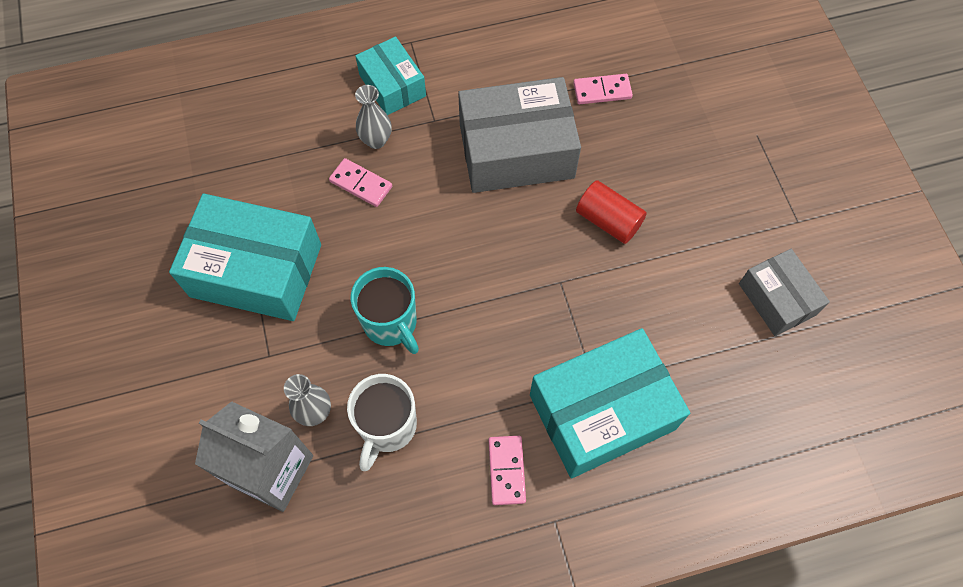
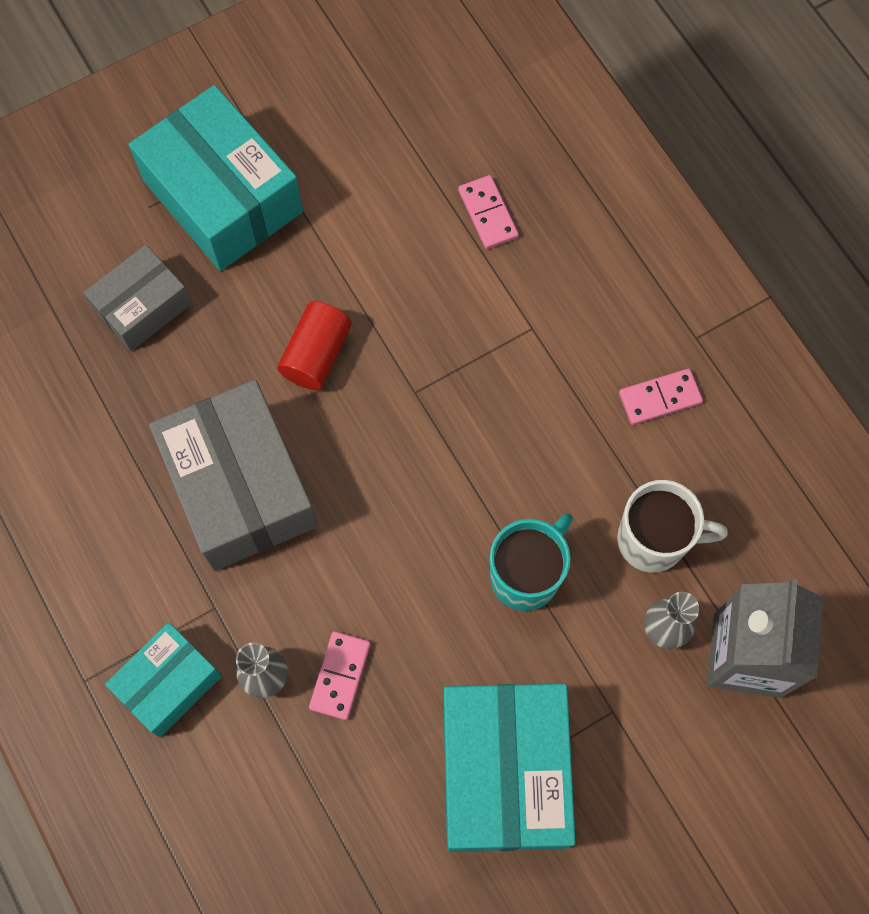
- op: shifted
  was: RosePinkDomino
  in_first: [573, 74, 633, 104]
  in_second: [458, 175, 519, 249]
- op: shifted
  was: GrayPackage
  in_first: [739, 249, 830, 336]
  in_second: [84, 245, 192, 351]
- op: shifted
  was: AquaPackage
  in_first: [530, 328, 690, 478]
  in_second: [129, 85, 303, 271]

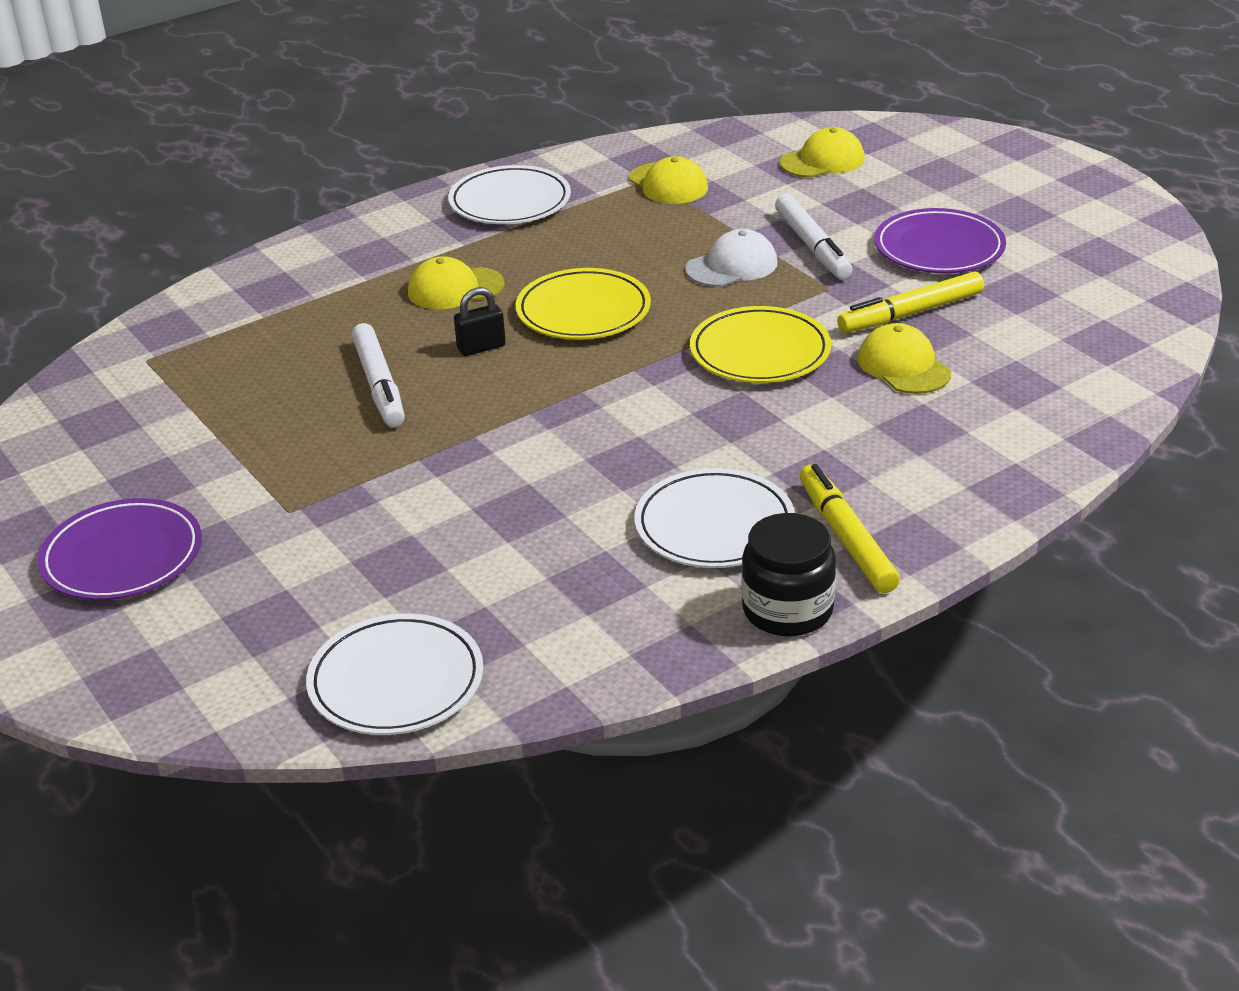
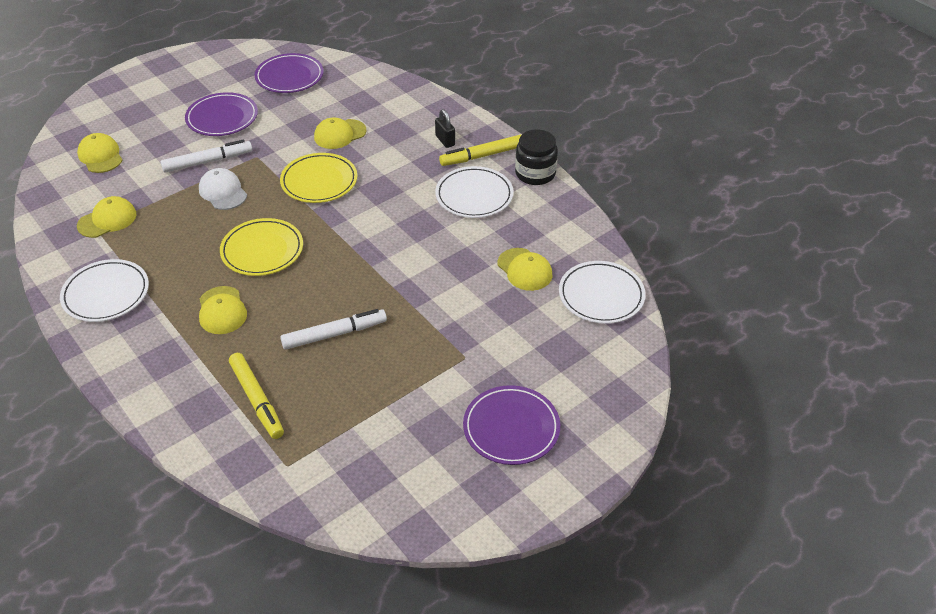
- op: shifted
  was: GoldenMarkerPen
  in_first: [837, 271, 984, 333]
  in_second: [229, 353, 284, 439]
- op: shifted
  was: JetBlackPadlock
  in_first: [454, 287, 506, 356]
  in_second: [435, 109, 455, 148]
- op: new
  now: RoyalPurpleDinnerPlate
  in_second: [255, 53, 324, 93]
- op: new
  now: GoldenBaseballCap
  in_second: [498, 248, 552, 291]

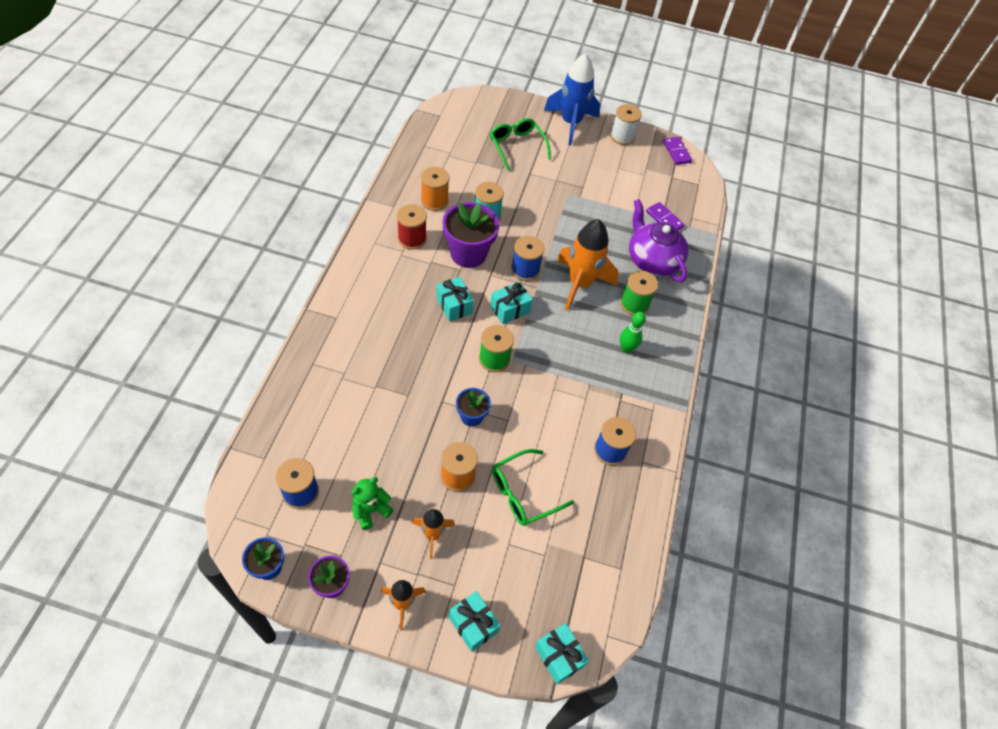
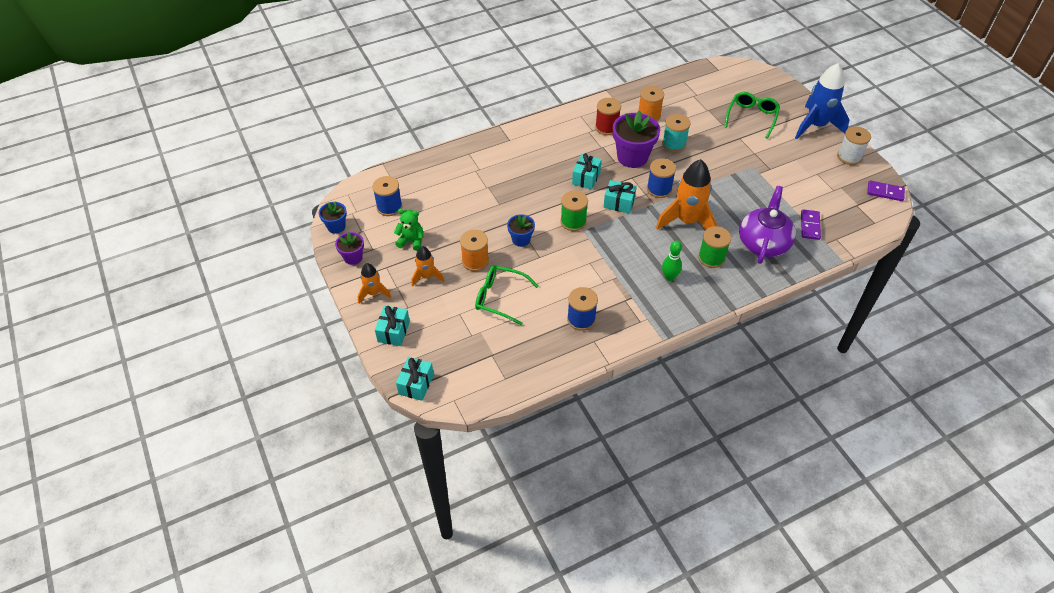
- op: rotated
  was: RoyalPurpleDomino
  in_first: [663, 137, 692, 165]
  in_second: [867, 180, 905, 201]
  clockwise: 75

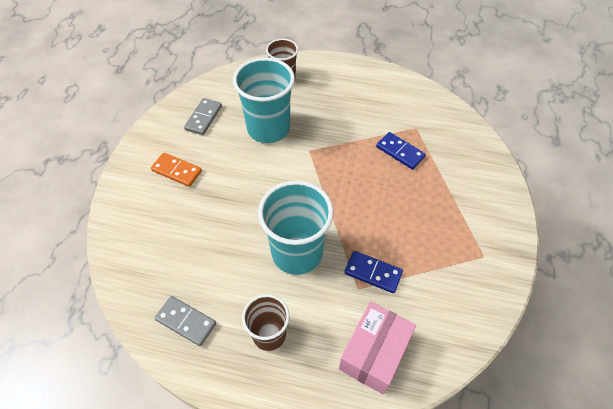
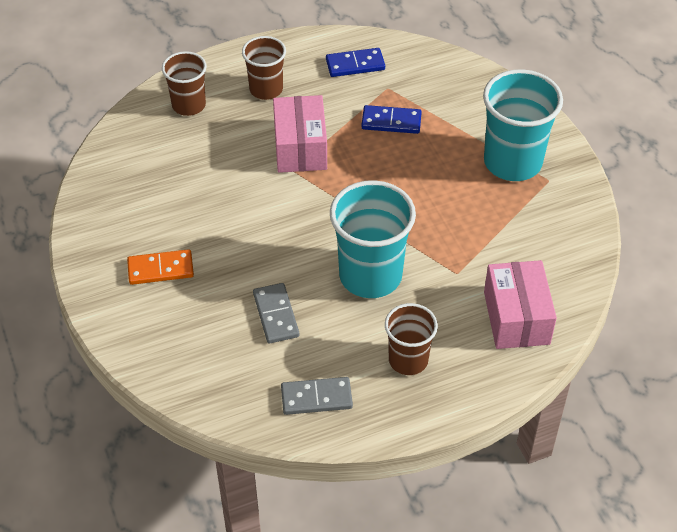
- op: shifted
  was: AquaCup
  in_first: [233, 57, 295, 143]
  in_second: [483, 69, 563, 181]
- op: shifted
  was: GrayDomino
  in_first: [184, 98, 222, 135]
  in_second: [253, 283, 299, 344]
- op: shifted
  was: BlueDomino
  in_first: [344, 251, 403, 293]
  in_second: [326, 48, 385, 77]
- op: new
  now: BrownCup
  in_second: [242, 36, 286, 100]
- op: new
  now: RosePinkPackage
  in_second: [273, 95, 327, 173]

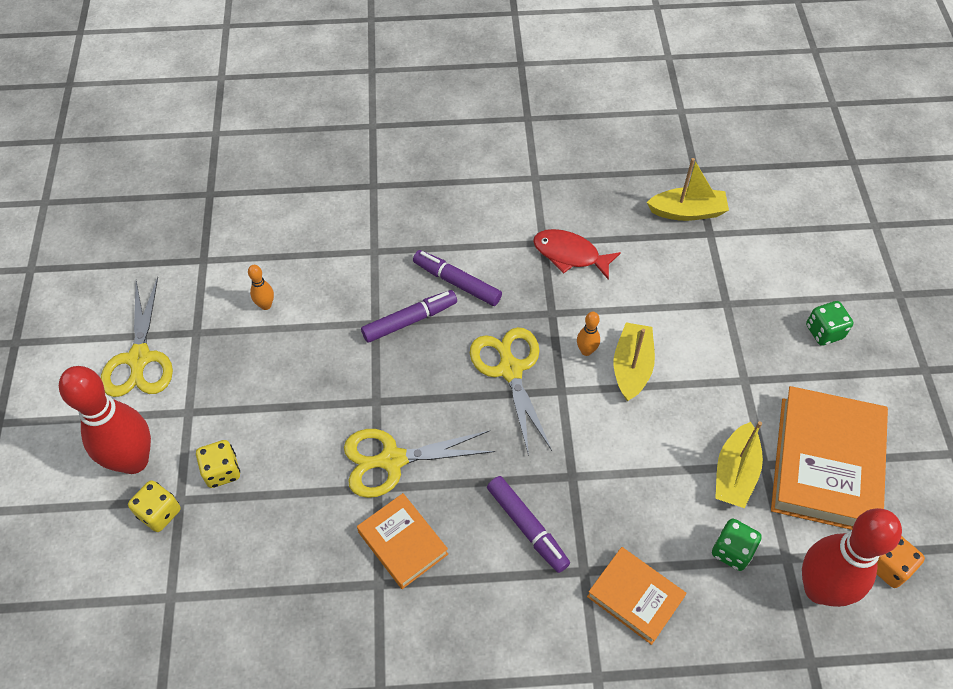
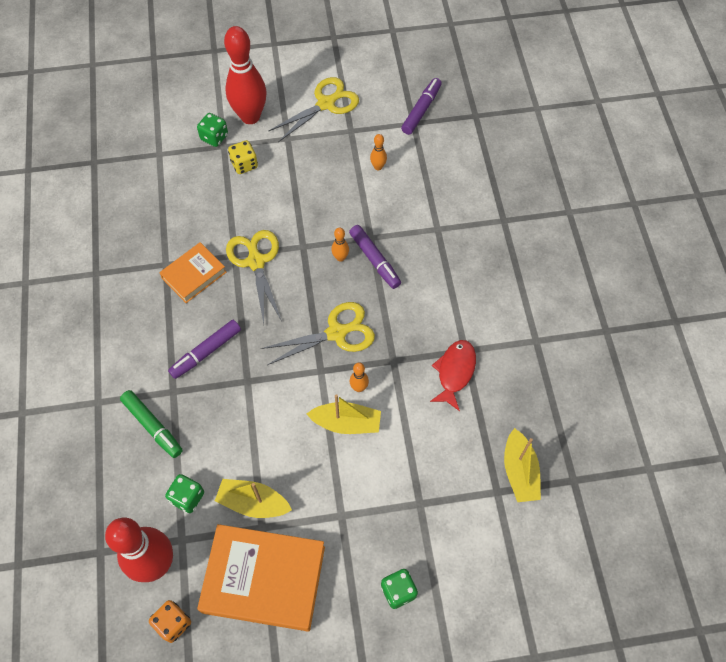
- op: shifted
  was: RoyalPurpleMarkerPen
  in_first: [413, 250, 502, 306]
  in_second: [401, 78, 442, 135]
- op: rotated
  was: GoldenShears
  in_first: [101, 277, 173, 397]
  in_second: [269, 77, 359, 142]
  clockwise: 150
- op: repainted
  was: GoldenDie
  now: LeafGreenDie
  in_first: [128, 480, 181, 532]
  in_second: [197, 113, 228, 147]
- op: swapped
  was: OrangeBook
  now: LeafGreenMarkerPen
  in_first: [587, 547, 687, 645]
  in_second: [120, 390, 183, 458]
- op: new
  now: OrangeBowlingPin
  in_second: [331, 228, 349, 262]

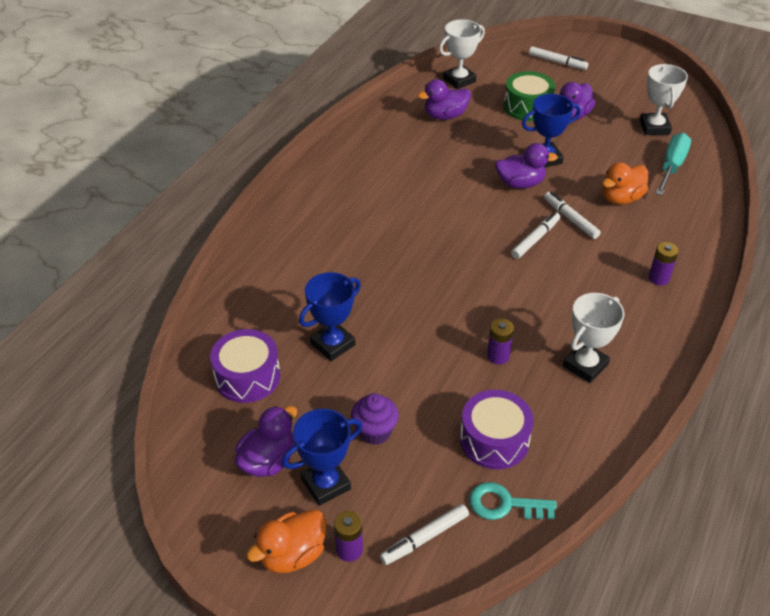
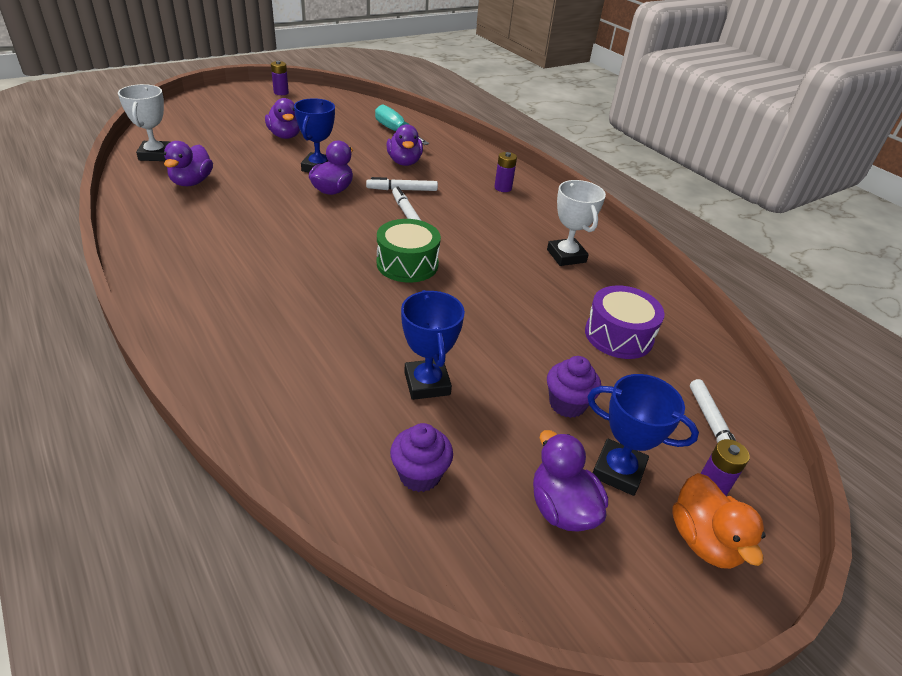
- op: gone
  was: PureWhiteMarkerPen
  in_first: [529, 46, 588, 70]
- op: gone
  was: PureWhitePrizeCup
  in_first: [640, 64, 688, 135]
- op: shifted
  was: LeafGreenToyDrum
  in_first: [504, 71, 555, 121]
  in_second: [377, 219, 441, 283]
- op: repainted
  was: OrangeDuck
  now: RoyalPurpleDuck
  in_first: [602, 162, 648, 204]
  in_second: [387, 124, 423, 166]
- op: shifted
  was: RoyalPurplePowerCell
  in_first: [487, 319, 514, 365]
  in_second: [271, 61, 289, 95]
- op: swapped
  was: RoyalPurpleToyDrum
  now: RoyalPurpleFairyCake
  in_first: [210, 329, 280, 403]
  in_second: [390, 423, 453, 492]
- op: rotated
  was: BluePrizeCup
  in_first: [282, 409, 362, 506]
  in_second: [587, 374, 699, 496]
  clockwise: -60
- op: gone
  was: AquaKey
  in_first: [469, 482, 557, 520]

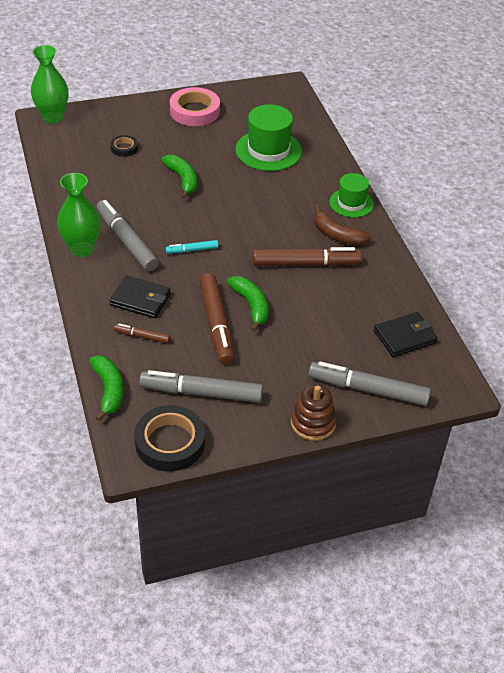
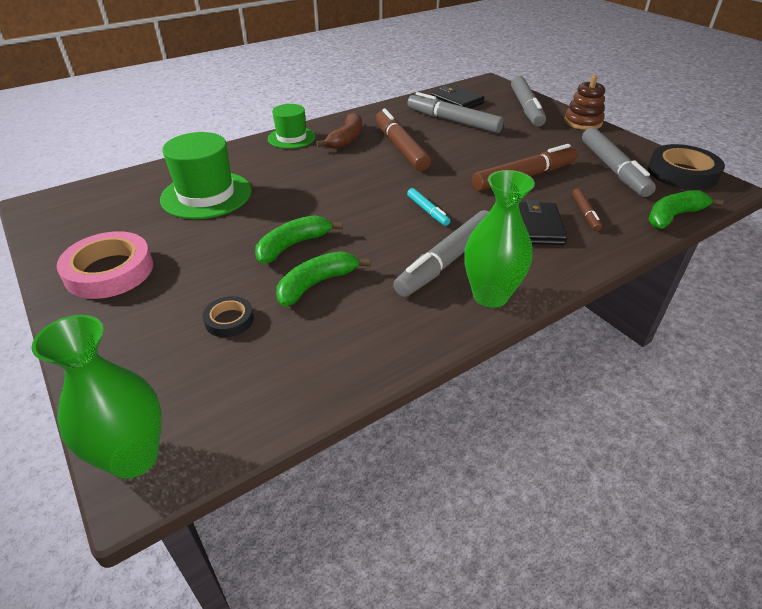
- op: shifted
  was: LeafGreenBananaFruit
  in_first: [227, 276, 269, 331]
  in_second: [276, 251, 371, 307]
- op: new
  now: GrayMarkerPen
  in_second: [407, 92, 504, 133]

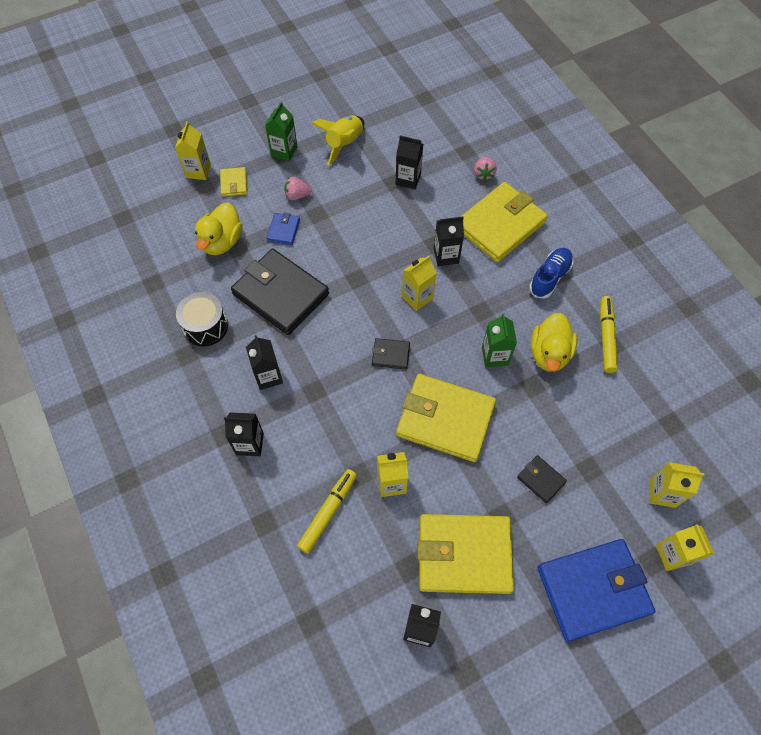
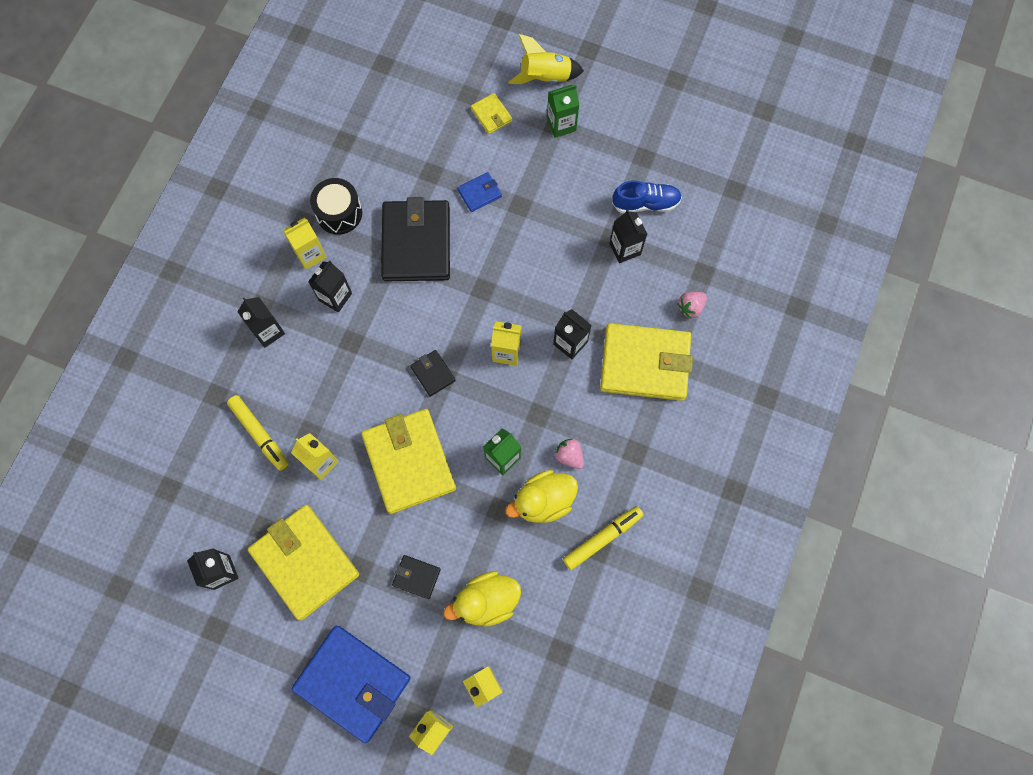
- op: shifted
  was: GoldenToyRocket
  in_first: [311, 115, 364, 165]
  in_second: [508, 34, 584, 84]
- op: shifted
  was: GoldenCarton
  in_first: [175, 121, 211, 180]
  in_second: [283, 218, 327, 270]
- op: rotated
  was: GoldenBillfold
  in_first: [220, 167, 247, 197]
  in_second: [471, 93, 512, 134]
  clockwise: -75
- op: shifted
  was: RosePinkBerry
  in_first: [284, 177, 311, 200]
  in_second: [554, 439, 584, 469]
- op: shifted
  was: GoldenDuck
  in_first: [195, 203, 243, 255]
  in_second: [443, 571, 521, 627]
- op: shifted
  was: BlueShoe
  in_first: [529, 248, 573, 299]
  in_second: [612, 181, 682, 213]
- op: rotated
  was: JetBlackBillfold
  in_first: [517, 455, 567, 503]
  in_second: [392, 555, 441, 599]
  clockwise: -75
- op: rotated
  was: GoldenMarkerPen
  in_first: [297, 469, 357, 554]
  in_second: [227, 395, 288, 471]
  clockwise: 60

